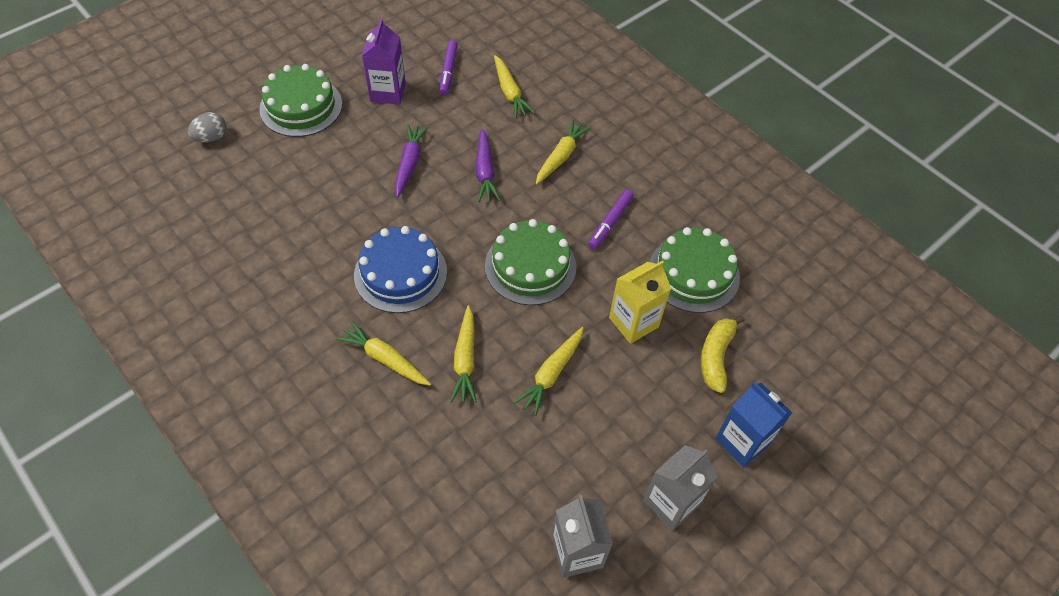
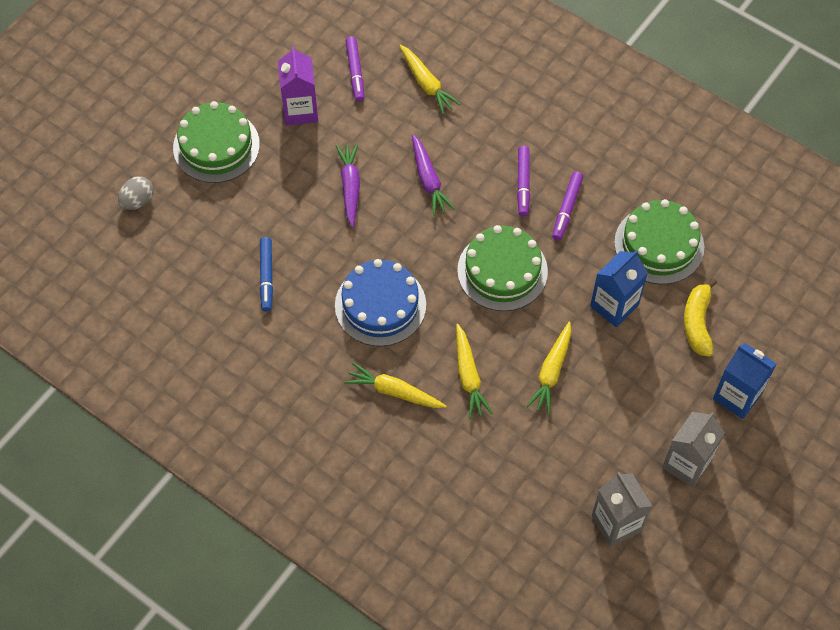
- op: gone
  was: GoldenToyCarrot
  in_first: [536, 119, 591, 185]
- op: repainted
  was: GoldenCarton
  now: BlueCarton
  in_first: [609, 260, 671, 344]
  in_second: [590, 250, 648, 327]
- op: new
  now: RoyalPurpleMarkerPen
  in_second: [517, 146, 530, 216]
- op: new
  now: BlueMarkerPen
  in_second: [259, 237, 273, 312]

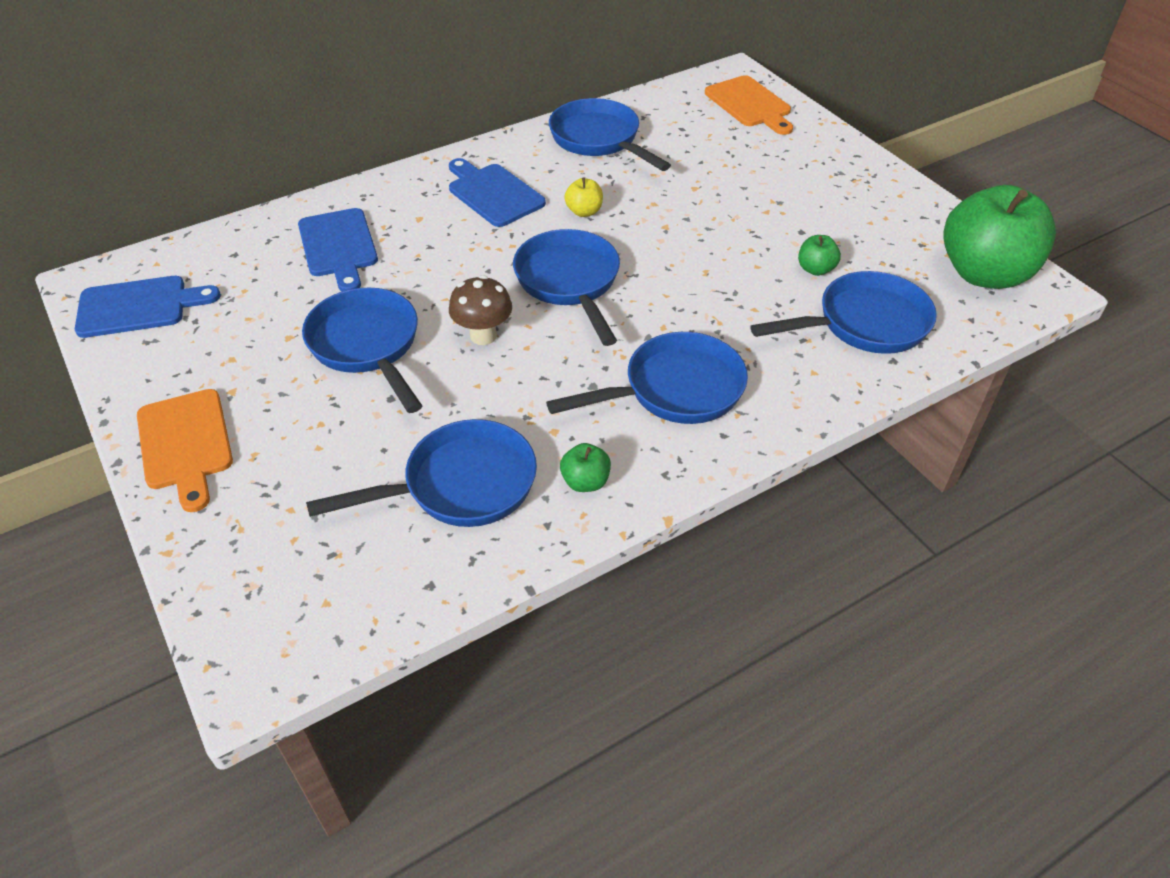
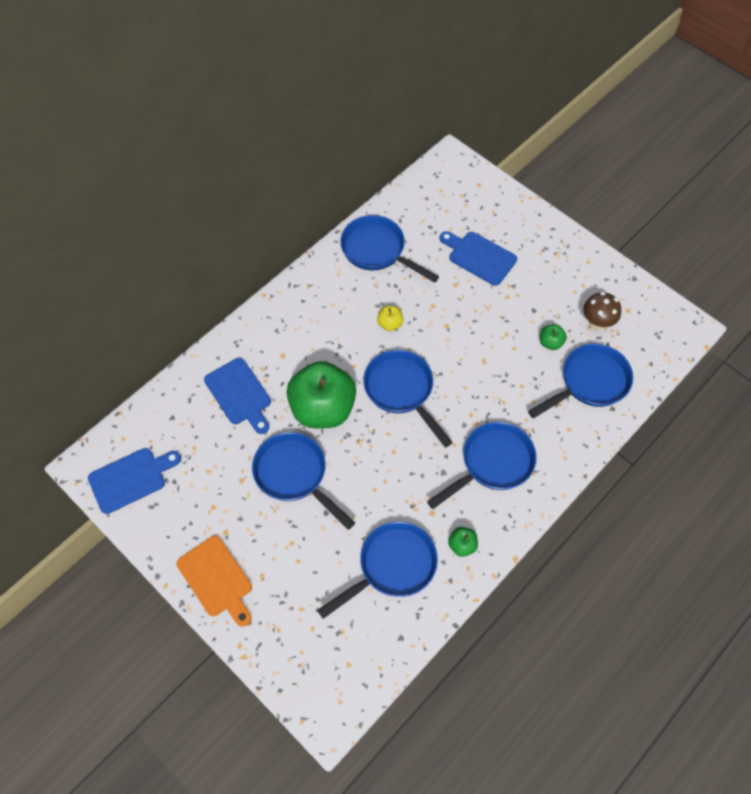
- op: gone
  was: OrangeChoppingBoard
  in_first: [705, 75, 793, 135]
- op: shifted
  was: BlueChoppingBoard
  in_first: [449, 158, 546, 227]
  in_second: [440, 231, 517, 286]
- op: shifted
  was: LeafGreenApple
  in_first: [943, 185, 1056, 289]
  in_second: [287, 361, 356, 428]
- op: shifted
  was: BrownFungus
  in_first: [449, 275, 512, 345]
  in_second: [583, 292, 621, 330]

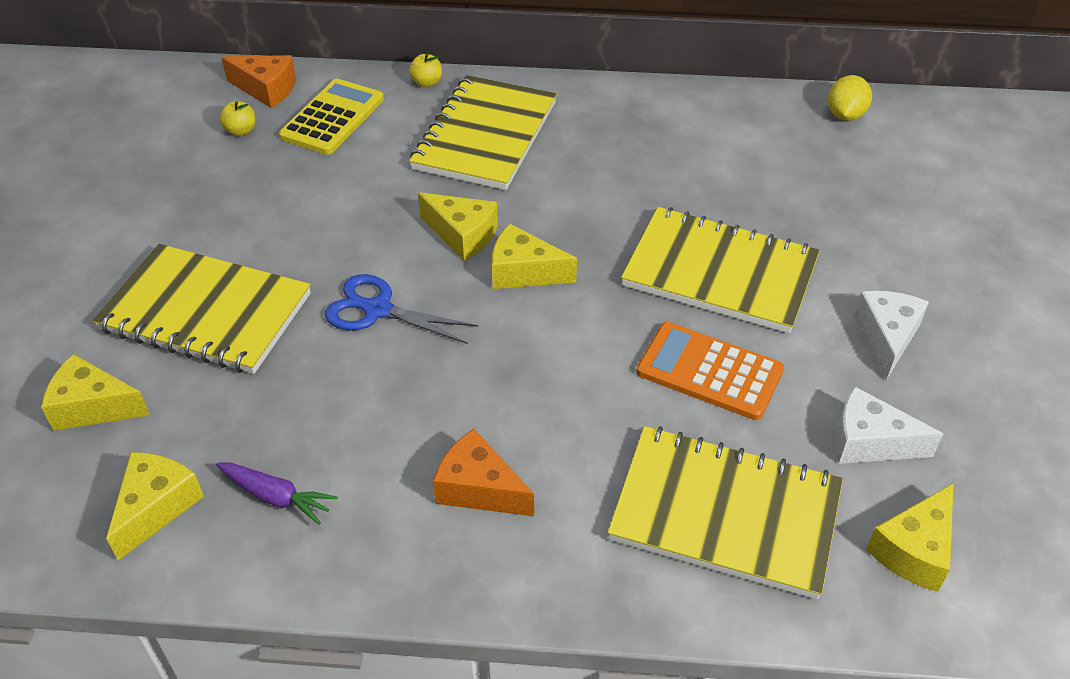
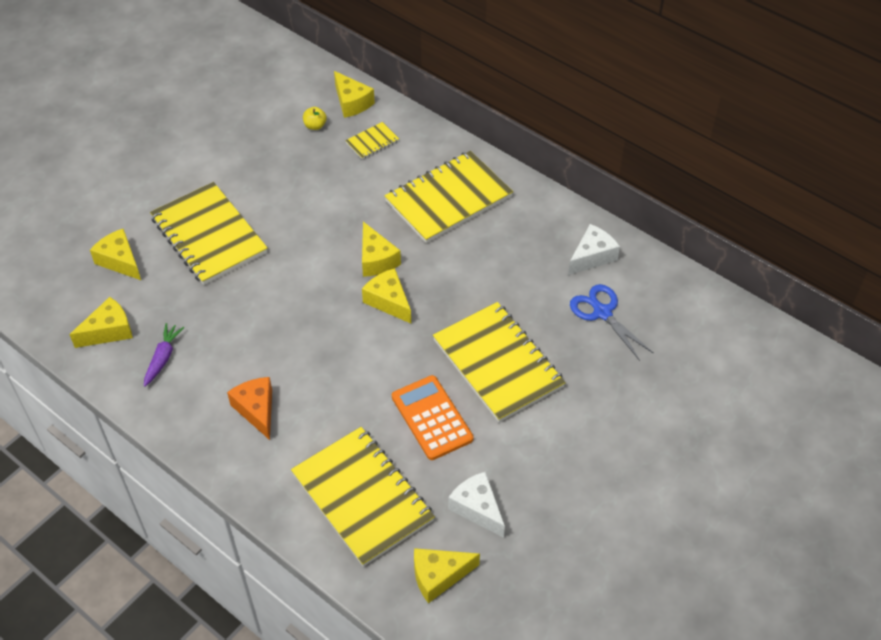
- op: gone
  was: GoldenApple
  in_first: [409, 54, 442, 87]
- op: repainted
  was: OrangeCheese
  now: GoldenCheese
  in_first: [221, 55, 296, 108]
  in_second: [334, 71, 375, 118]
- op: gone
  was: GoldenCitrusFruit
  in_first: [828, 75, 872, 121]
- op: swapped
  was: GoldenPocketCalculator
  now: GoldenExerciseBook
  in_first: [279, 79, 384, 155]
  in_second: [345, 122, 399, 159]
- op: shifted
  was: BlueShears
  in_first: [325, 274, 479, 344]
  in_second: [570, 284, 654, 361]
- op: shifted
  was: PureWhiteCheese
  in_first: [854, 291, 929, 380]
  in_second: [568, 224, 620, 275]
- op: rotated
  was: RoyalPurpleToyCarrot
  in_first: [216, 462, 337, 525]
  in_second: [144, 323, 184, 387]
  clockwise: -135

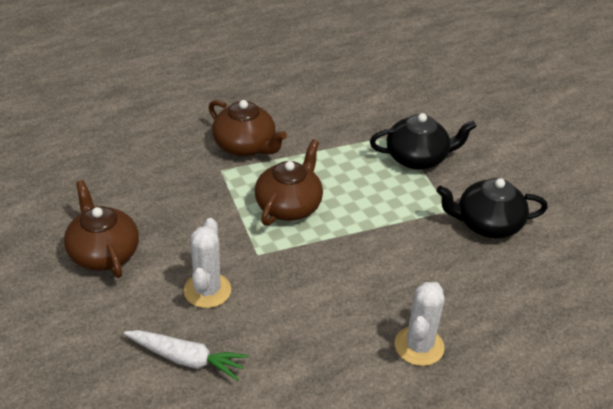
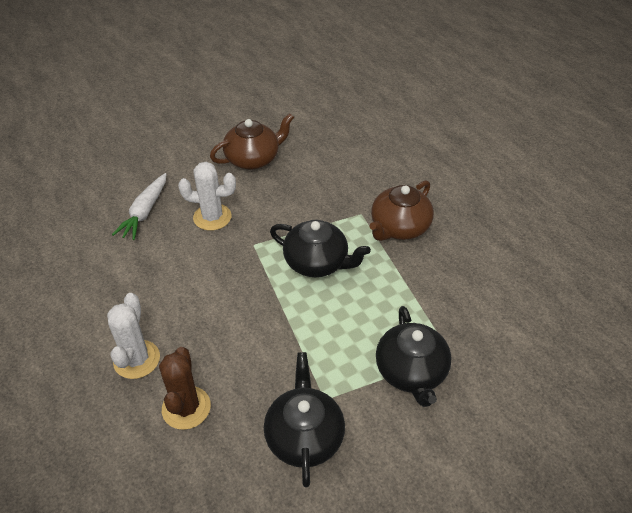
- op: repainted
  was: BrownTeapot
  now: JetBlackTeapot
  in_first: [255, 139, 323, 226]
  in_second: [270, 220, 371, 277]
- op: rotated
  was: PureWhitePricklyPlant
  in_first: [395, 282, 445, 366]
  in_second: [107, 293, 160, 379]
  clockwise: 75
- op: new
  now: BrownPricklyPlant
  in_second: [159, 347, 211, 430]

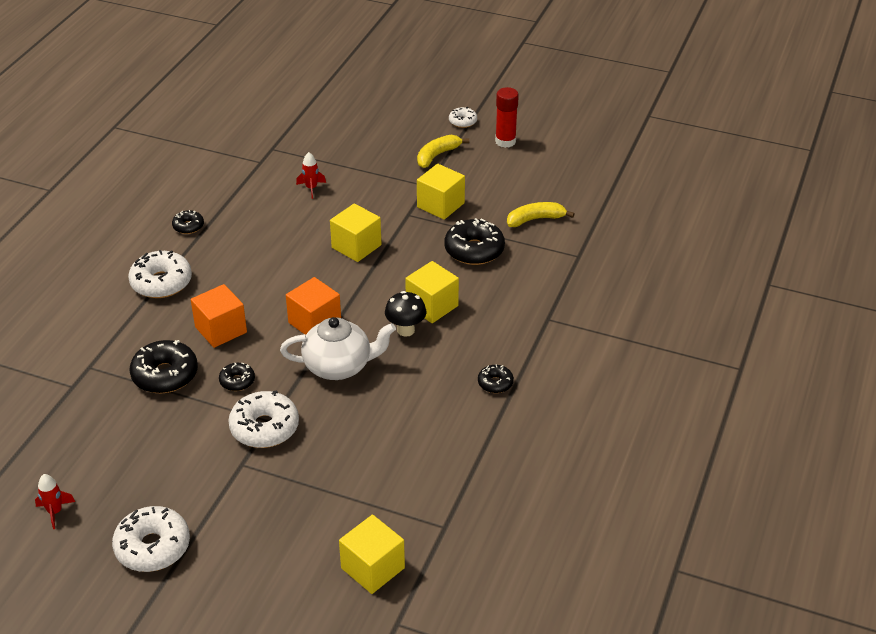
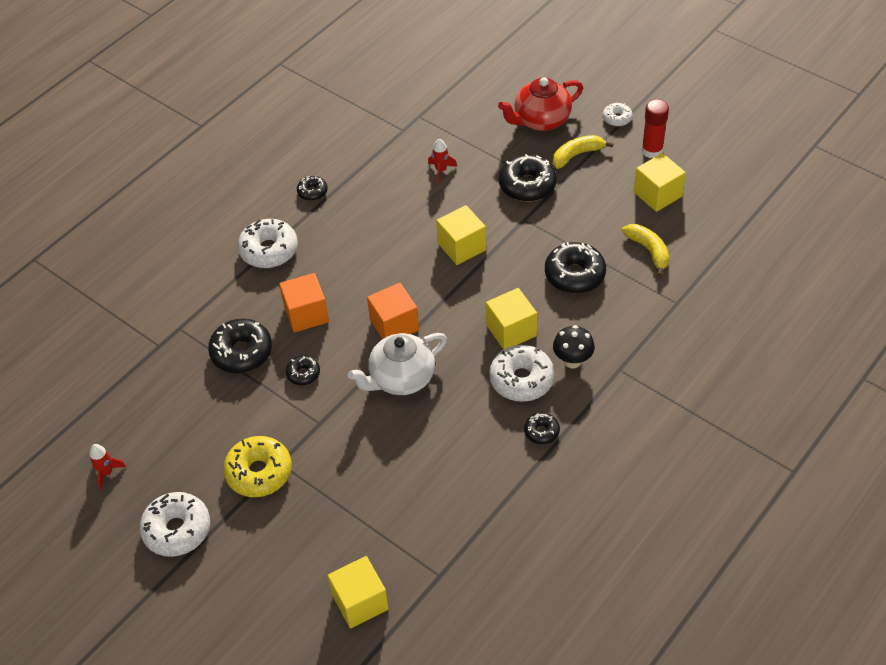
- op: shifted
  was: GoldenBlock
  in_first: [417, 164, 465, 220]
  in_second: [634, 153, 686, 212]
- op: rotated
  was: GoldenBananaFruit
  in_first: [507, 202, 575, 227]
  in_second: [622, 224, 669, 276]
  clockwise: 60
- op: shifted
  was: JetBlackFungus
  in_first: [385, 291, 426, 337]
  in_second: [553, 325, 595, 368]
- op: rotated
  was: PureWhiteTeapot
  in_first: [280, 317, 396, 380]
  in_second: [348, 333, 447, 395]
  clockwise: 135
- op: shifted
  was: PureWhiteGlazedDonut
  in_first: [228, 390, 299, 448]
  in_second: [489, 345, 555, 402]
- op: new
  now: ScarletTeapot
  in_second: [498, 77, 583, 131]
- op: new
  now: JetBlackGlazedDonut
  in_second: [499, 154, 557, 202]
- op: new
  now: GoldenGlazedDonut
  in_second: [223, 436, 292, 497]

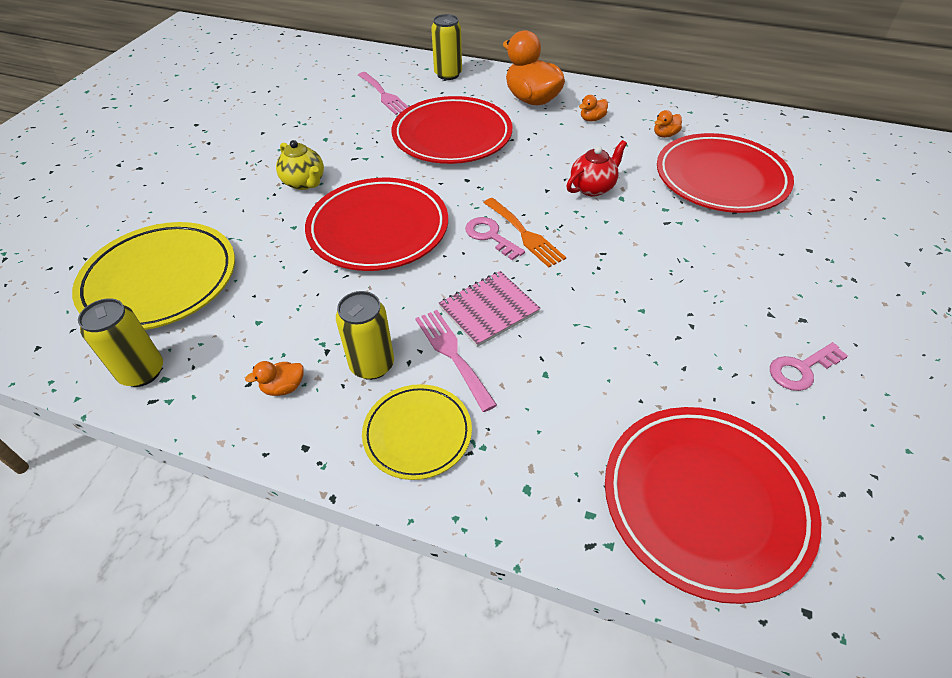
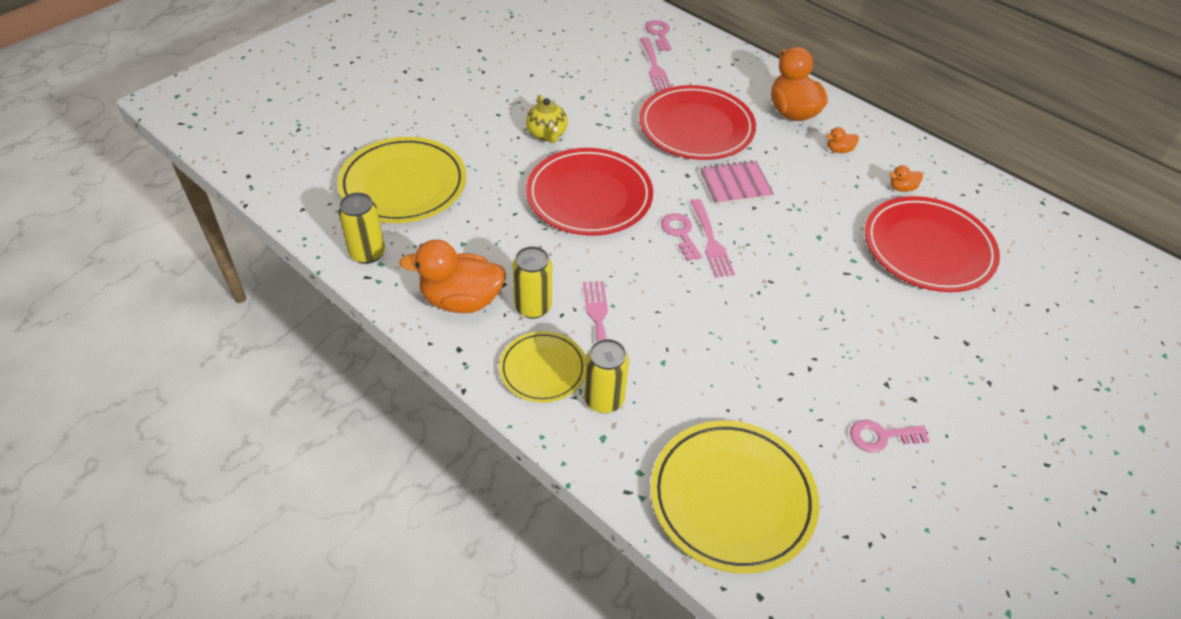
- op: shifted
  was: GoldenSodaCan
  in_first: [431, 14, 462, 80]
  in_second: [584, 339, 629, 413]
- op: gone
  was: ScarletTeapot
  in_first: [566, 140, 627, 196]
- op: repainted
  was: OrangeFork
  now: RosePinkFork
  in_first: [484, 198, 566, 267]
  in_second: [690, 199, 735, 278]
- op: shifted
  was: RosePinkExerciseBook
  in_first: [438, 271, 541, 347]
  in_second: [700, 160, 774, 205]
- op: scaled
  was: OrangeDuck
  in_first: [245, 361, 304, 396]
  in_second: [399, 240, 506, 313]
  ratio: 2.31
- op: repainted
  was: ScarletDinnerPlate
  now: GoldenDinnerPlate
  in_first: [605, 407, 821, 604]
  in_second: [650, 420, 819, 574]
- op: new
  now: RosePinkKey
  in_second: [645, 20, 672, 51]

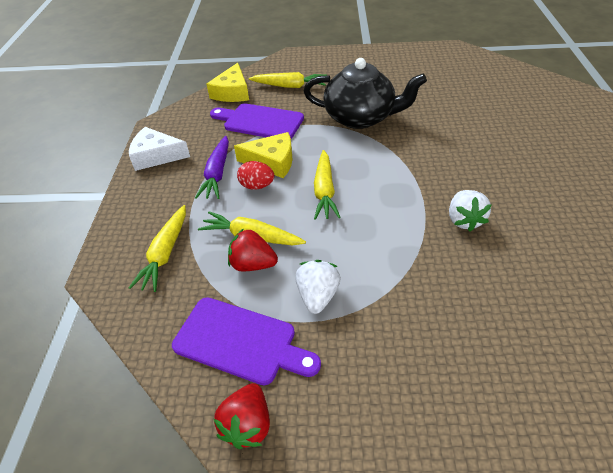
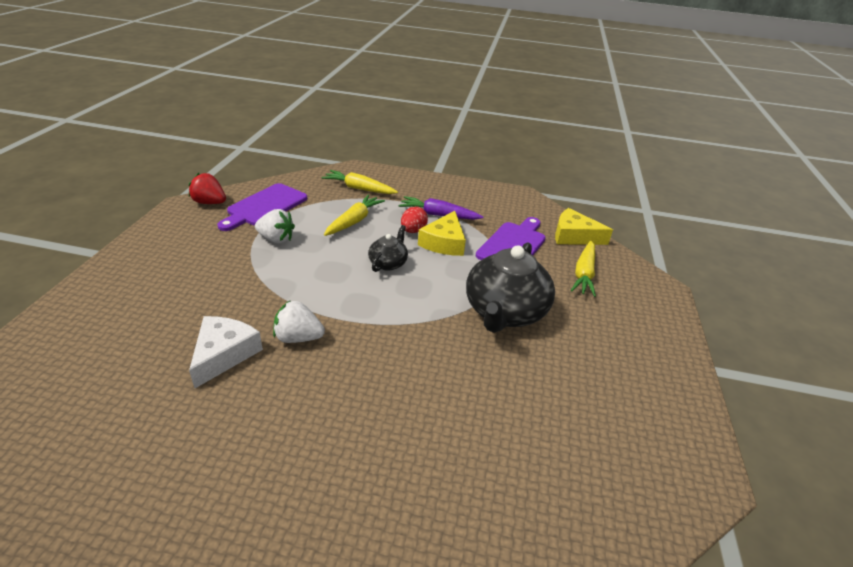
- op: shifted
  was: PureWhiteCheese
  in_first: [129, 127, 190, 171]
  in_second: [189, 316, 263, 388]
- op: swapped
  was: GoldenToyCarrot
  now: JetBlackTeapot
  in_first: [314, 150, 341, 220]
  in_second: [368, 225, 408, 272]
- op: gone
  was: ScarletBerry
  in_first: [228, 228, 278, 271]

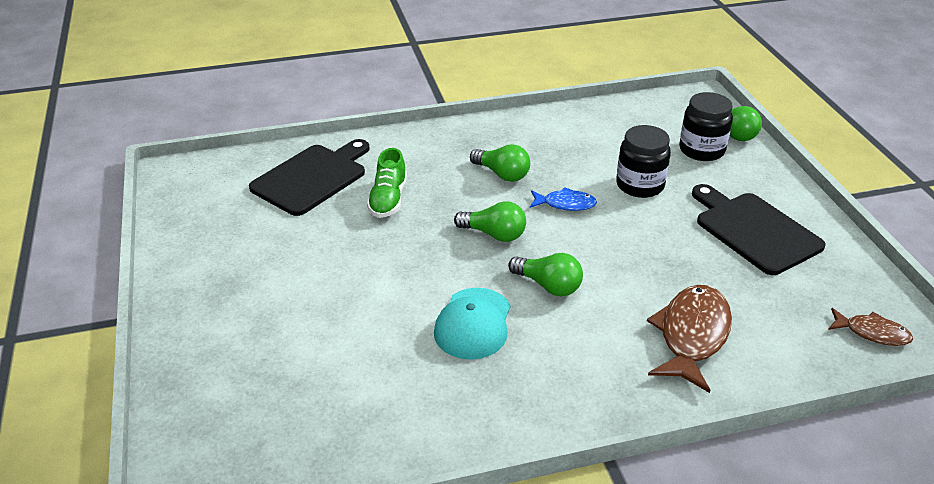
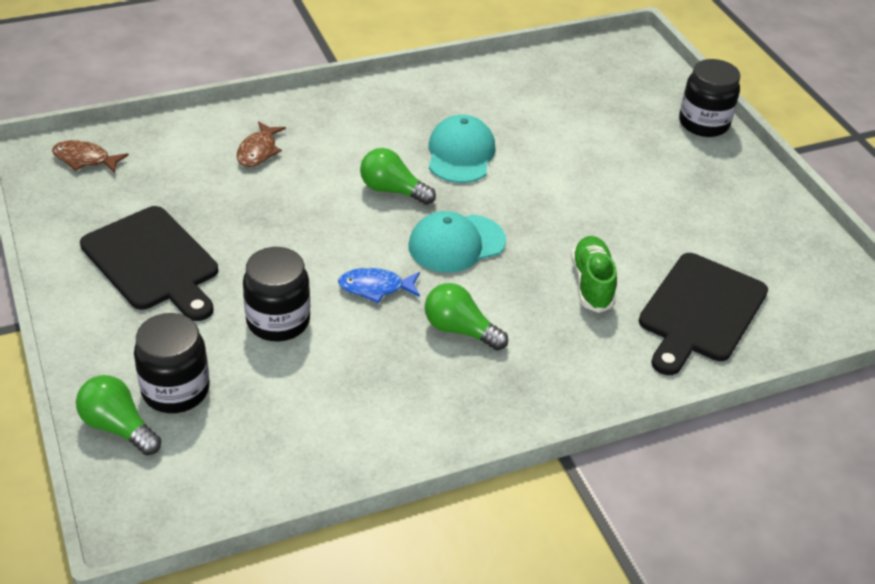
- op: swapped
  was: LeafGreenBulb
  now: AquaBaseballCap
  in_first: [454, 201, 526, 242]
  in_second: [408, 211, 506, 272]
- op: scaled
  was: BrownFish
  in_first: [647, 285, 732, 393]
  in_second: [237, 121, 286, 167]
  ratio: 0.56
- op: new
  now: JetBlackJamJar
  in_second: [679, 59, 741, 137]

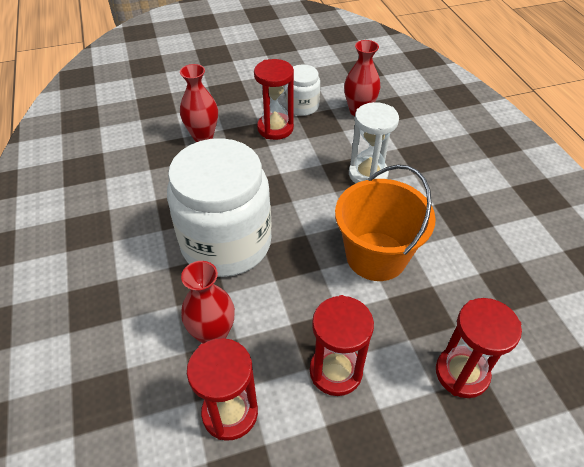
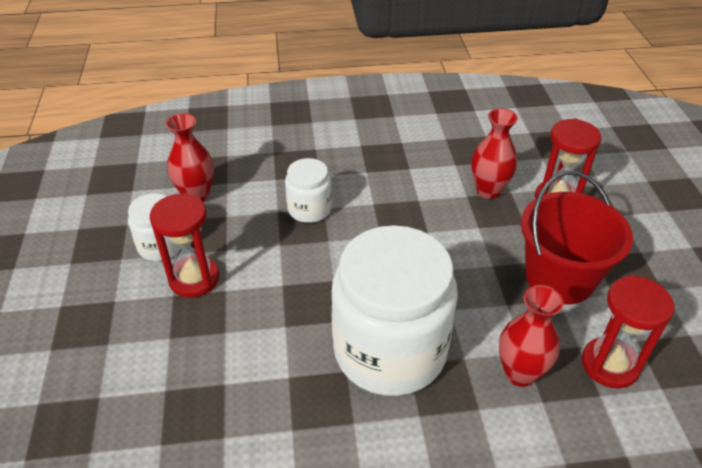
- op: shifted
  was: ScarletTallVase
  in_first: [180, 64, 218, 142]
  in_second: [471, 108, 518, 199]
- op: swapped
  was: PureWhiteHourglass
  now: PureWhiteJamJar
  in_first: [349, 102, 399, 183]
  in_second: [285, 158, 332, 223]
- op: gone
  was: OrangeSandBucket
  in_first: [335, 165, 436, 281]
- op: swapped
  was: ScarletHourglass
  now: ScarletSandBucket
  in_first: [310, 295, 374, 396]
  in_second: [521, 171, 633, 305]

